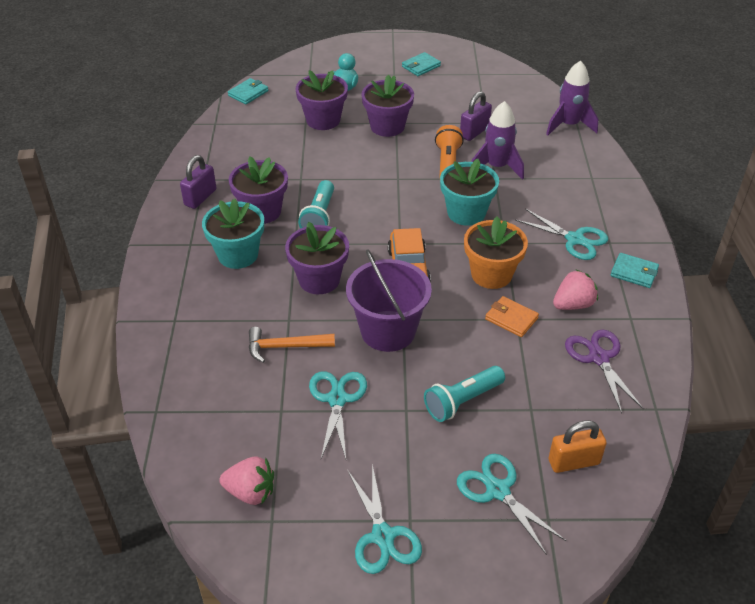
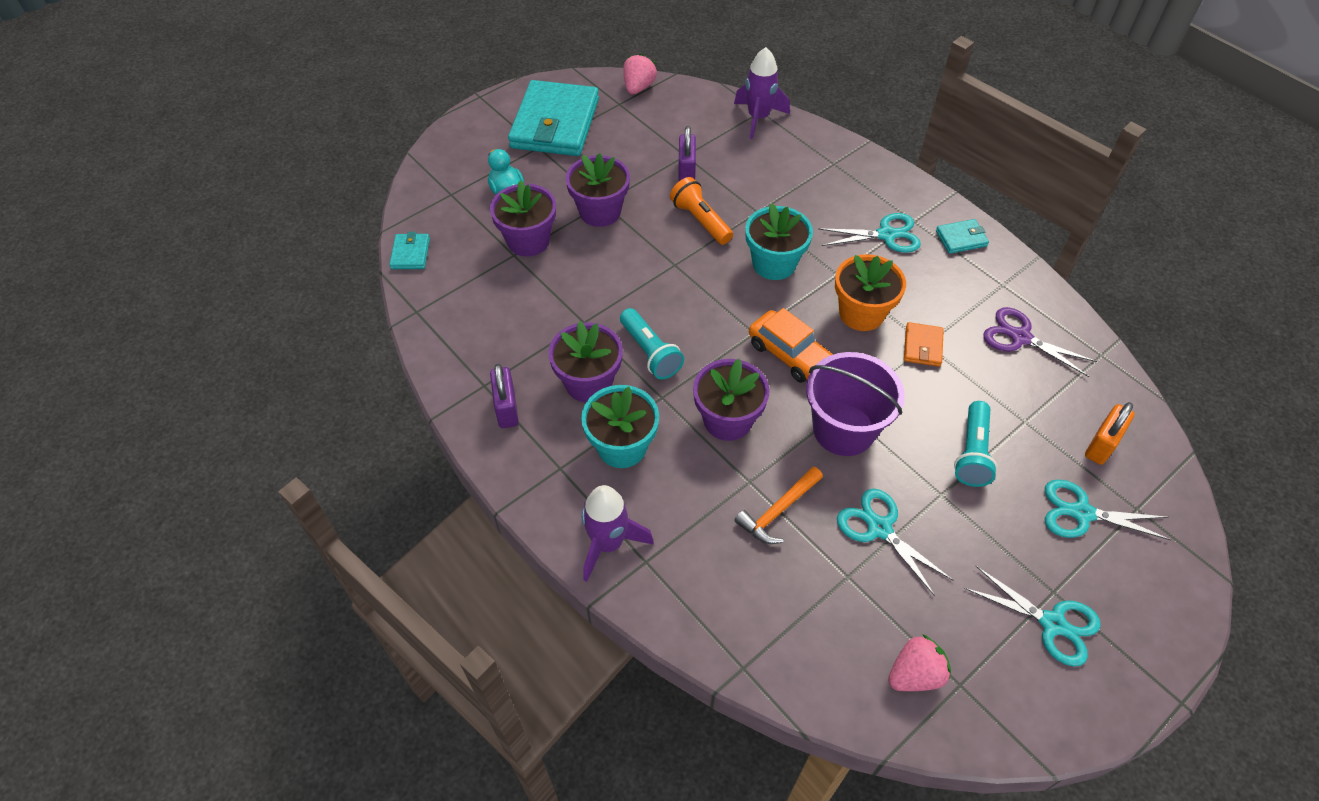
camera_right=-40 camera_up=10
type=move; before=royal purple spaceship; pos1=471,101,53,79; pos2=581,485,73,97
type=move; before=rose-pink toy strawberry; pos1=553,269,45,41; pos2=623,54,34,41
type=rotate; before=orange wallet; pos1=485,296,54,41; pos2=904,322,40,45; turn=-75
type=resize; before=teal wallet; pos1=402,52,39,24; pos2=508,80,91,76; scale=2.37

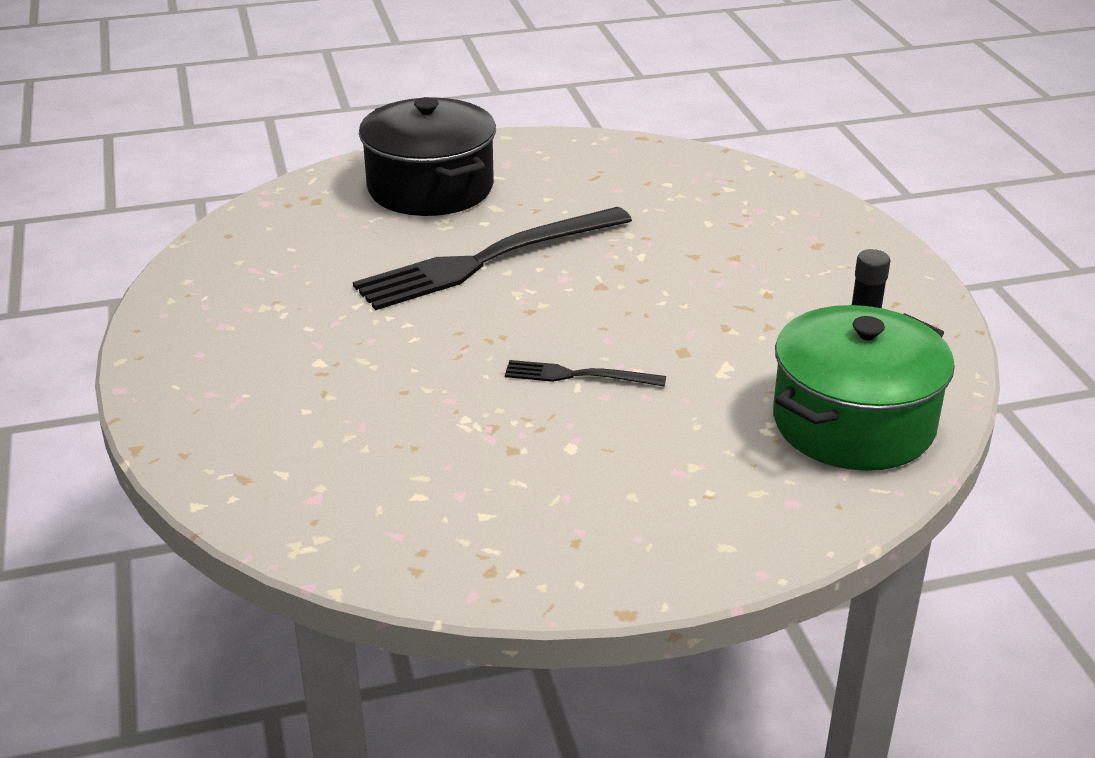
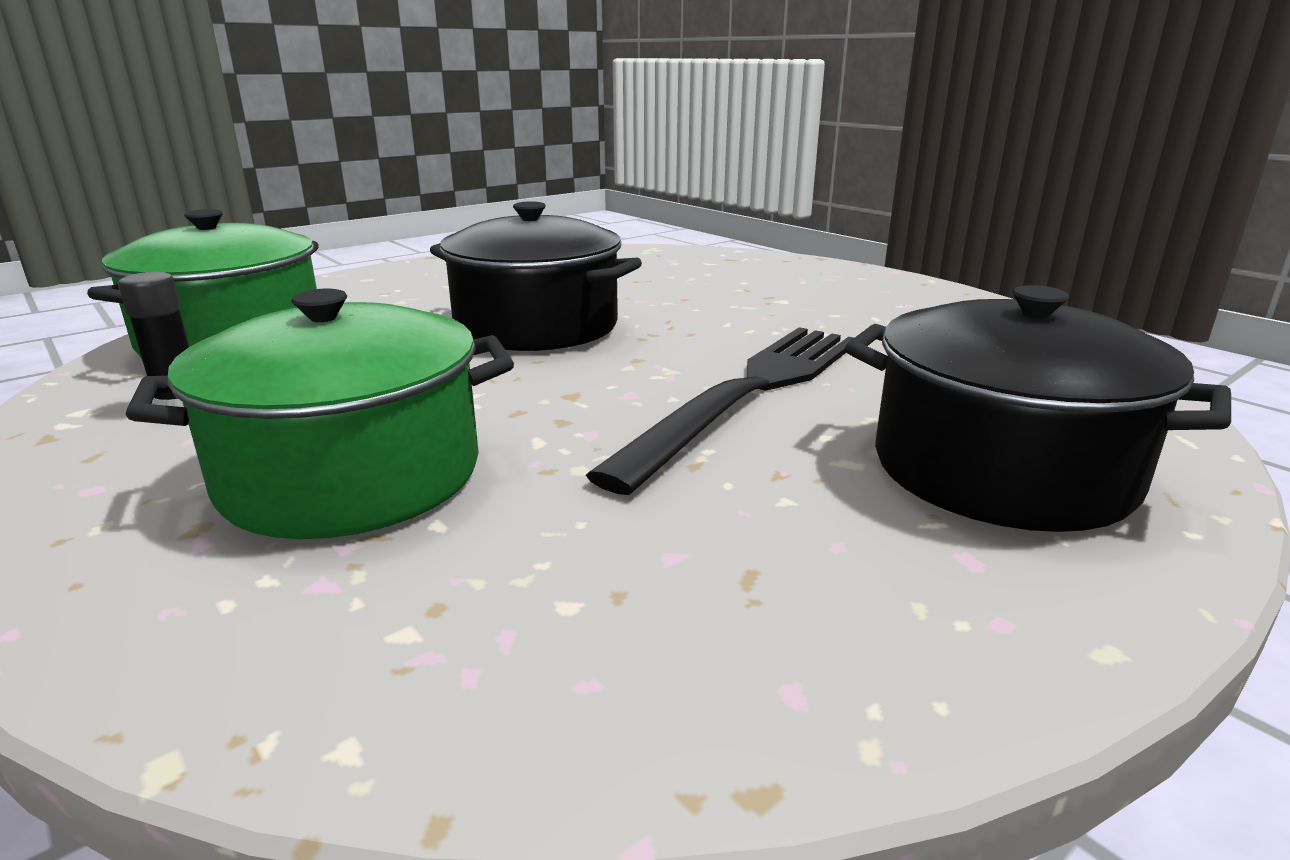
camera_right=155 camera_up=-10
type=insert; after=leaf-green cooking pot; pos2=126,289,388,250
type=replace; before=black table fork; after=black cooking pot; pos1=505,360,161,27; pos2=430,201,212,150

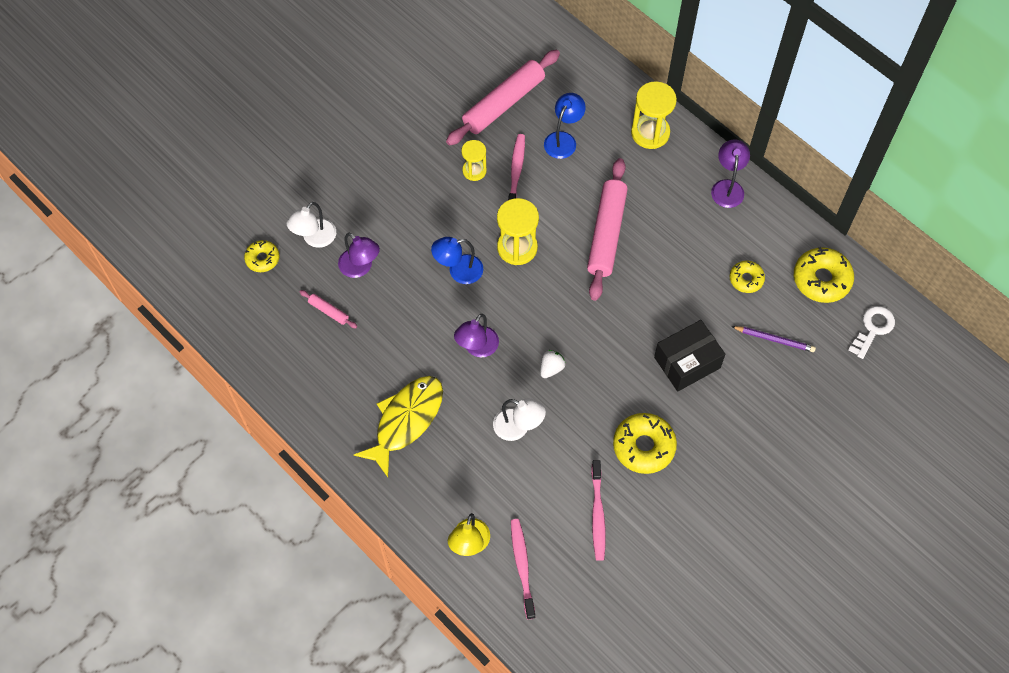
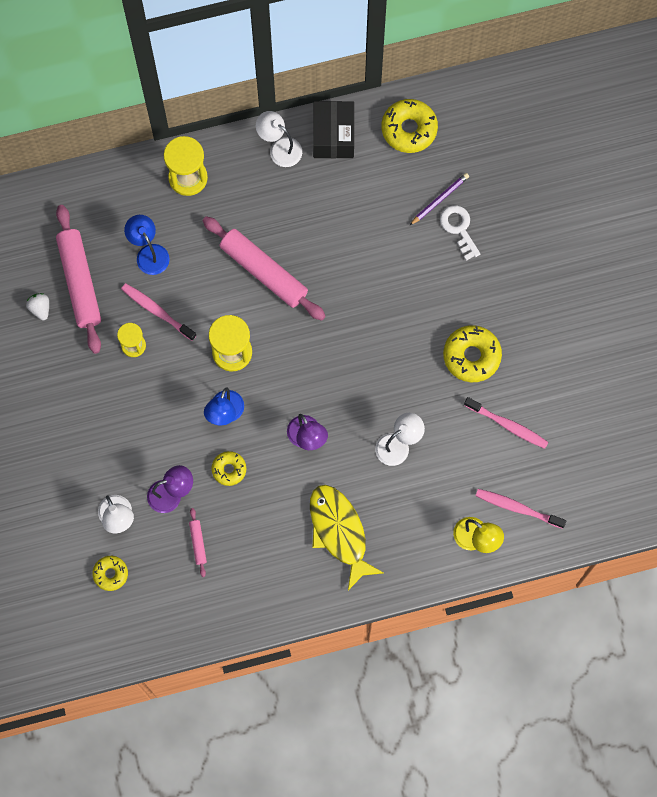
camera_right=-60 camera_up=10
type=move; before=pure white toy strawberry; pos1=540,350,26,28; pos2=26,293,23,27
type=move; before=black package; pos1=654,320,71,72; pos2=313,101,41,57
type=move; before=yellow donut; pos1=730,261,35,32; pos2=211,451,35,35
type=move; before=pure white door key; pos1=848,306,47,53; pos2=440,205,40,56
type=recolor; before=royal purple desk lamp; after=pure white desk lamp; pos1=711,139,39,69; pos2=256,111,46,56
type=rotate; before=rose-pink dough roller; pos1=299,290,58,38; pos2=189,508,18,69; turn=-75

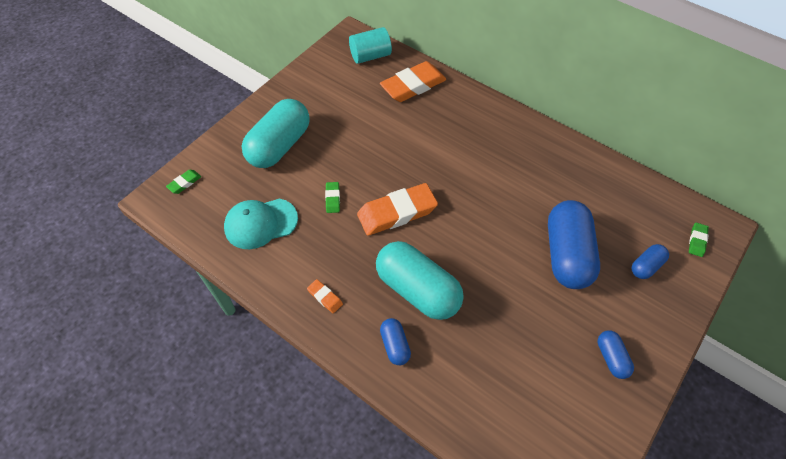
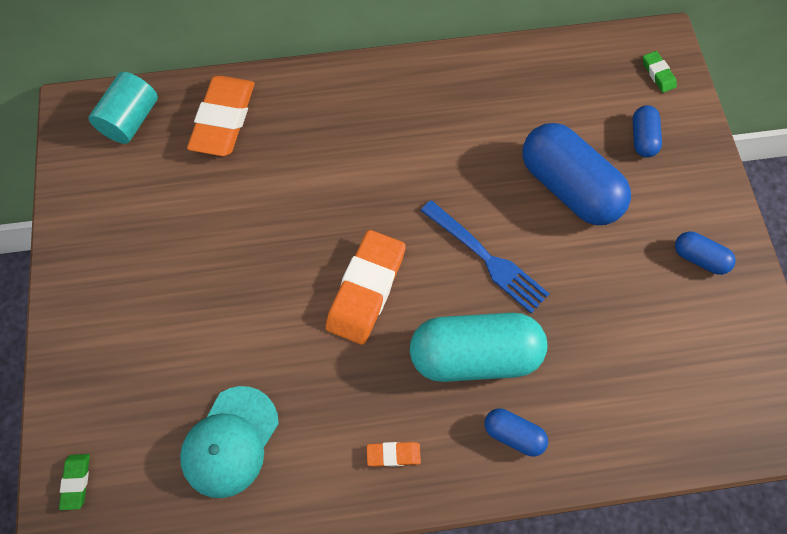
camera_right=-45 camera_up=10
type=delete; before=teal pill shape; pos1=242,99,68,69
type=delete; before=leaf-green gum eraser; pos1=325,182,15,31
type=insert; after=cobalt table fork; pos2=421,200,128,113

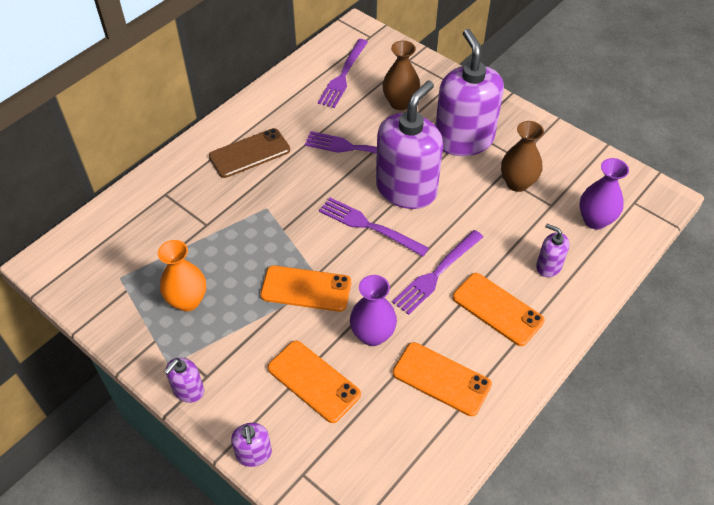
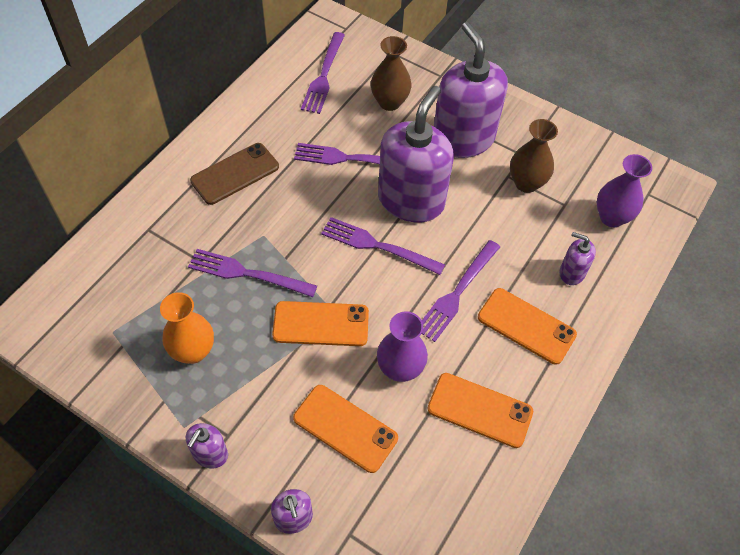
camera_right=-10 camera_up=5
type=insert; after=royal purple table fork; pos2=188,249,129,48

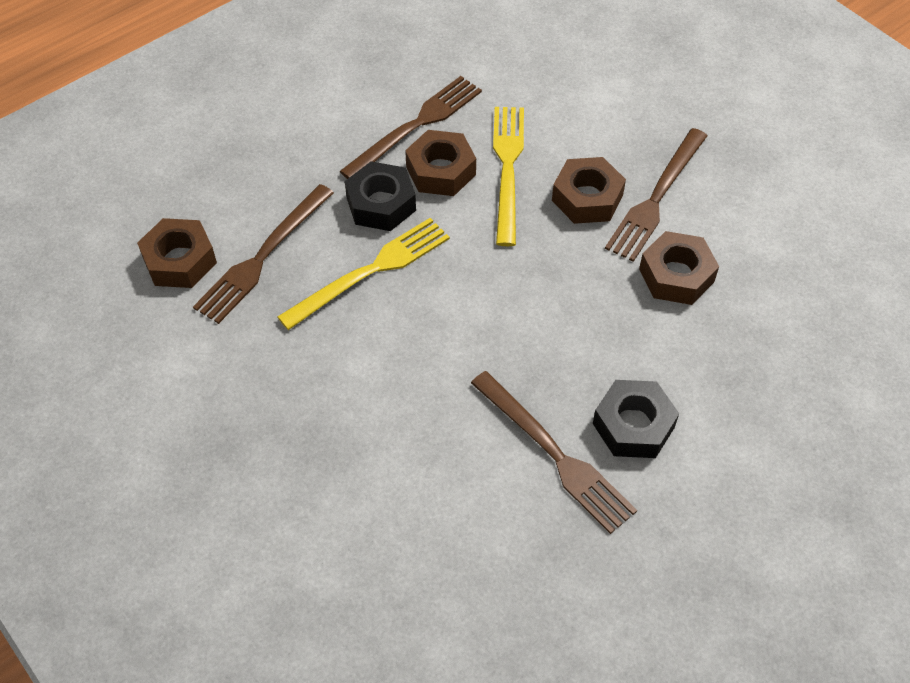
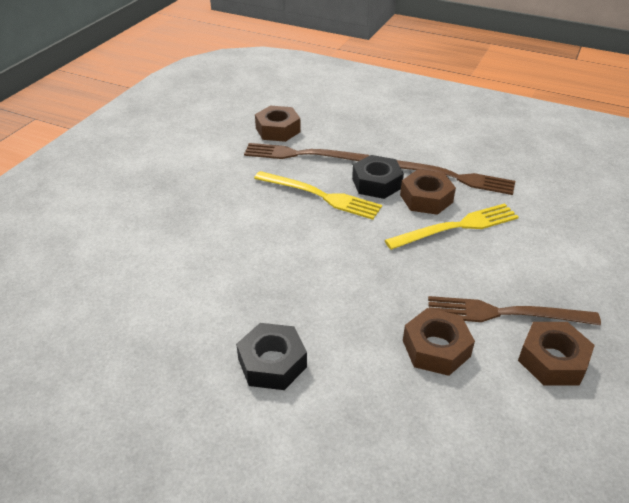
camera_right=65 camera_up=-15
type=delete; before=dark brown table fork; pos1=471,371,166,163
type=move; before=dark brown hexagon nut; pos1=552,157,74,67; pos2=518,322,77,64

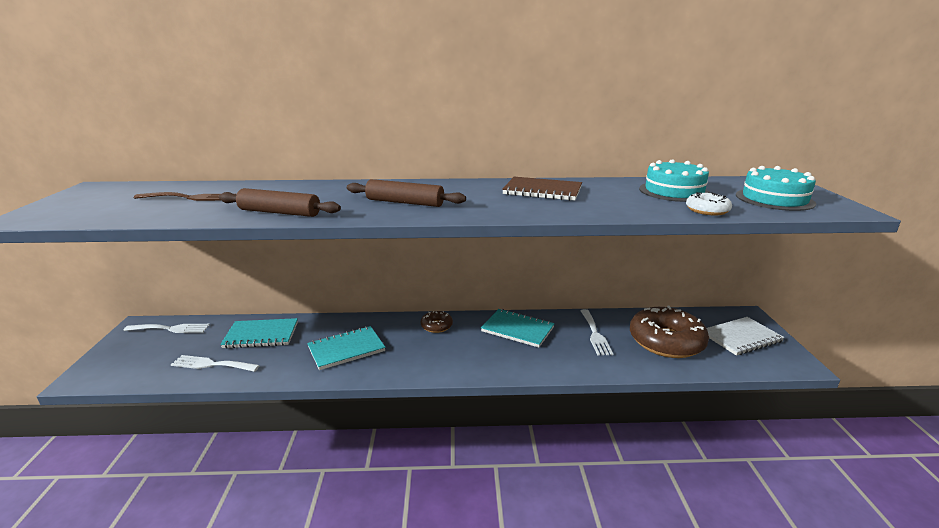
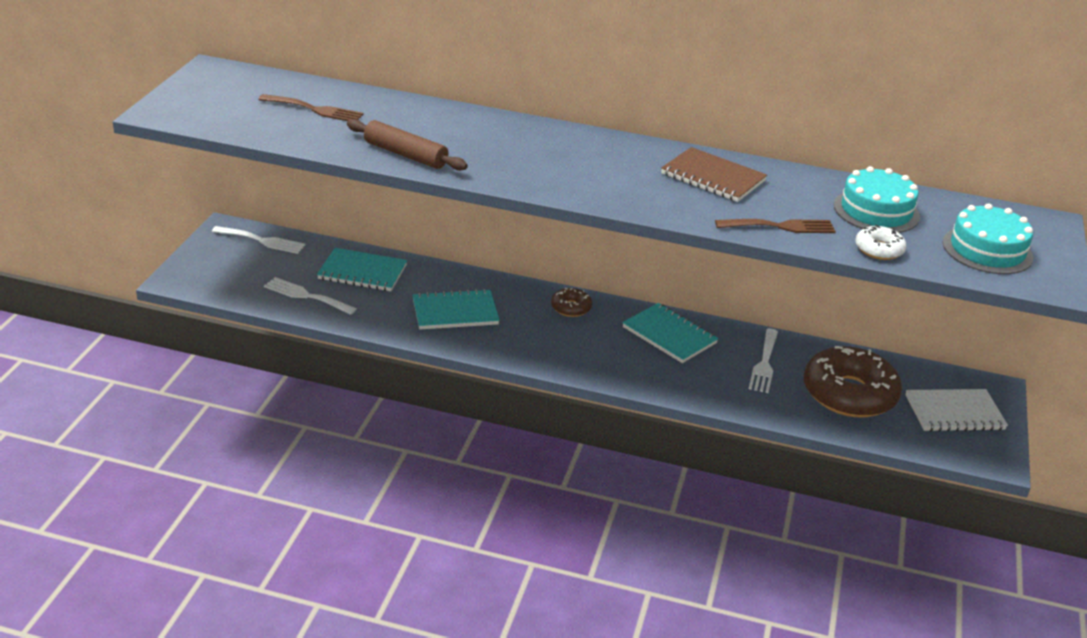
camera_right=15 camera_up=10
type=delete; before=dark brown dough roller; pos1=347,179,119,28
type=insert; after=dark brown table fork; pos2=715,219,121,14

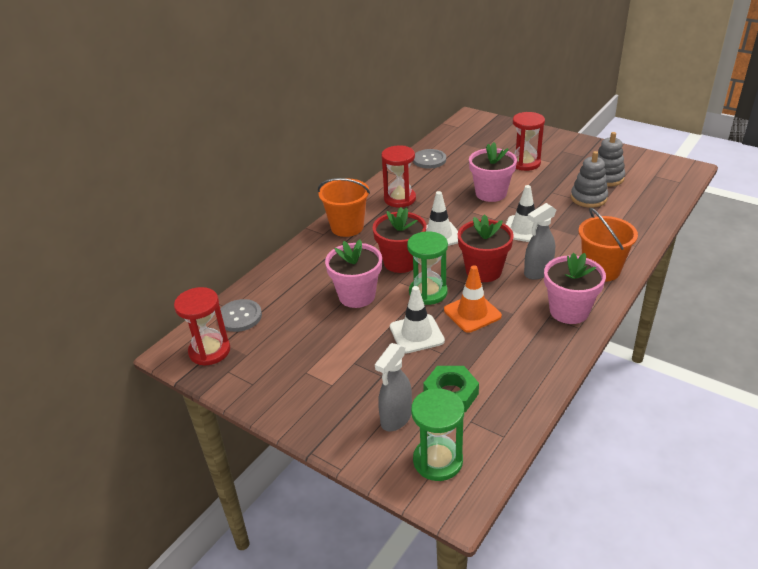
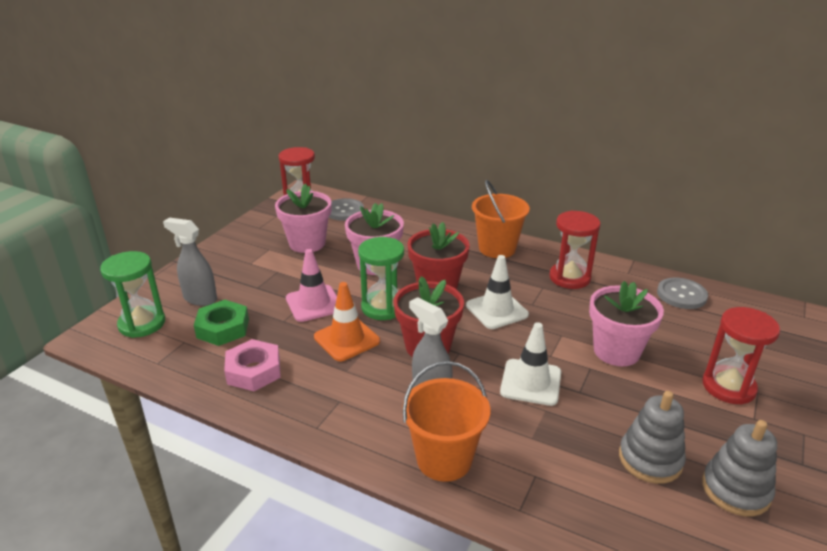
camera_right=80 camera_up=-5
type=insert; after=rose-pink hexagon nut; pos2=224,339,57,52
type=move; before=rose-pink potted plant; pos1=544,253,62,71; pos2=275,183,56,70
type=recolor; before=pure white traffic cone; after=rose-pink traffic cone; pos1=390,286,55,68; pos2=286,249,51,73

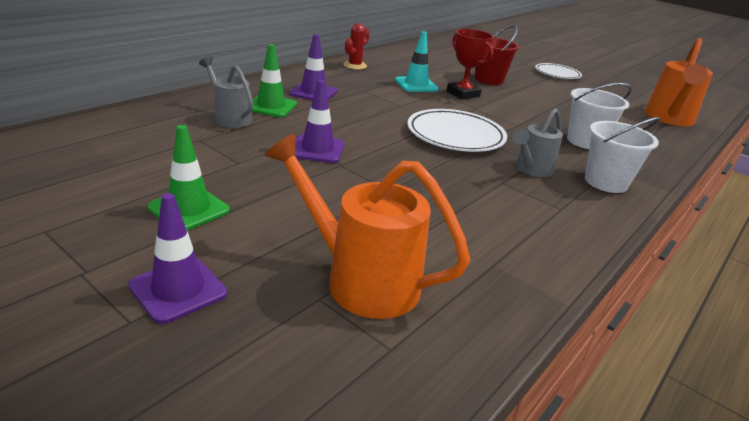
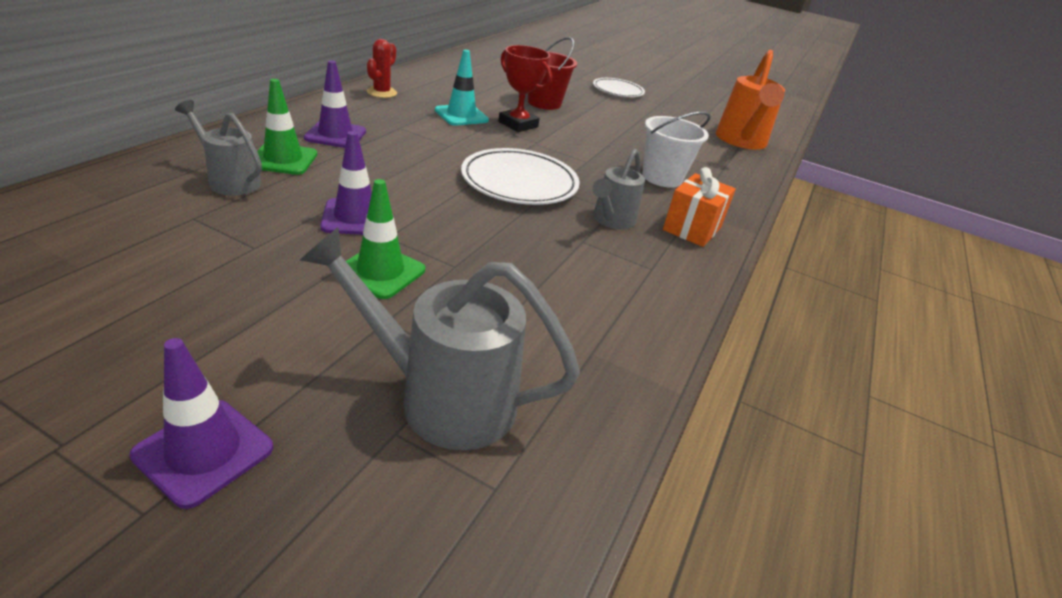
camera_right=-15 camera_up=5
type=move; before=leaf-green traffic cone; pos1=147,125,83,106; pos2=346,179,79,120
type=replace; before=pure white pail; after=orange wrapped gift; pos1=585,117,75,76; pos2=663,167,73,80
type=recolor; before=orange watering can; after=ash-grey watering can; pos1=264,133,206,186; pos2=300,228,280,222

